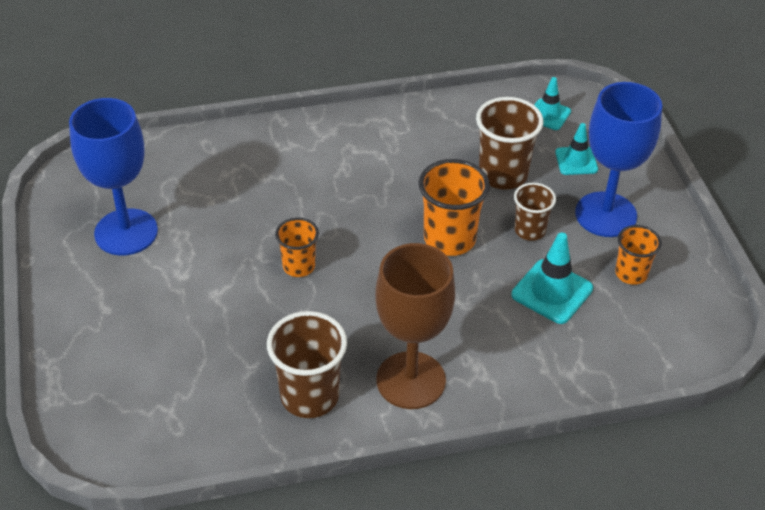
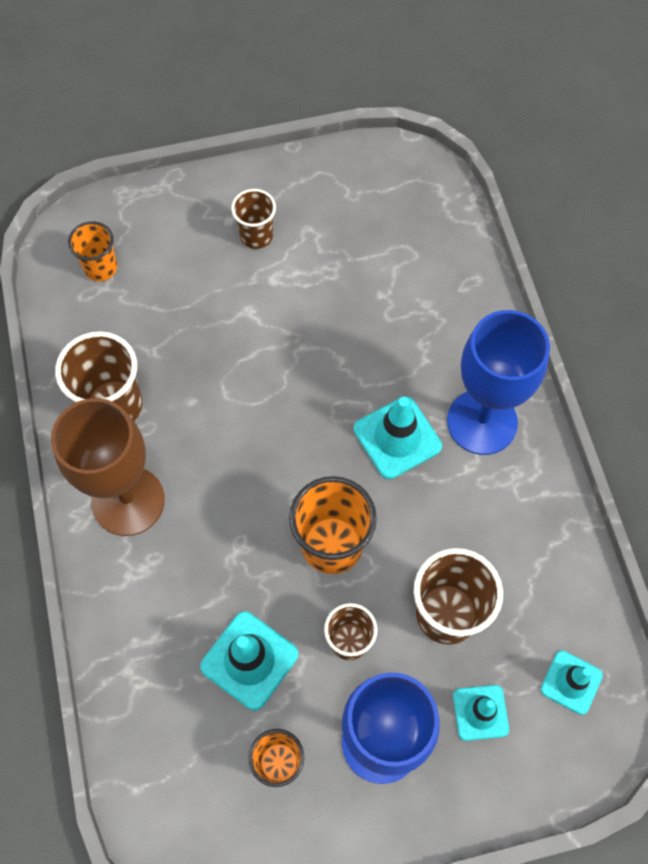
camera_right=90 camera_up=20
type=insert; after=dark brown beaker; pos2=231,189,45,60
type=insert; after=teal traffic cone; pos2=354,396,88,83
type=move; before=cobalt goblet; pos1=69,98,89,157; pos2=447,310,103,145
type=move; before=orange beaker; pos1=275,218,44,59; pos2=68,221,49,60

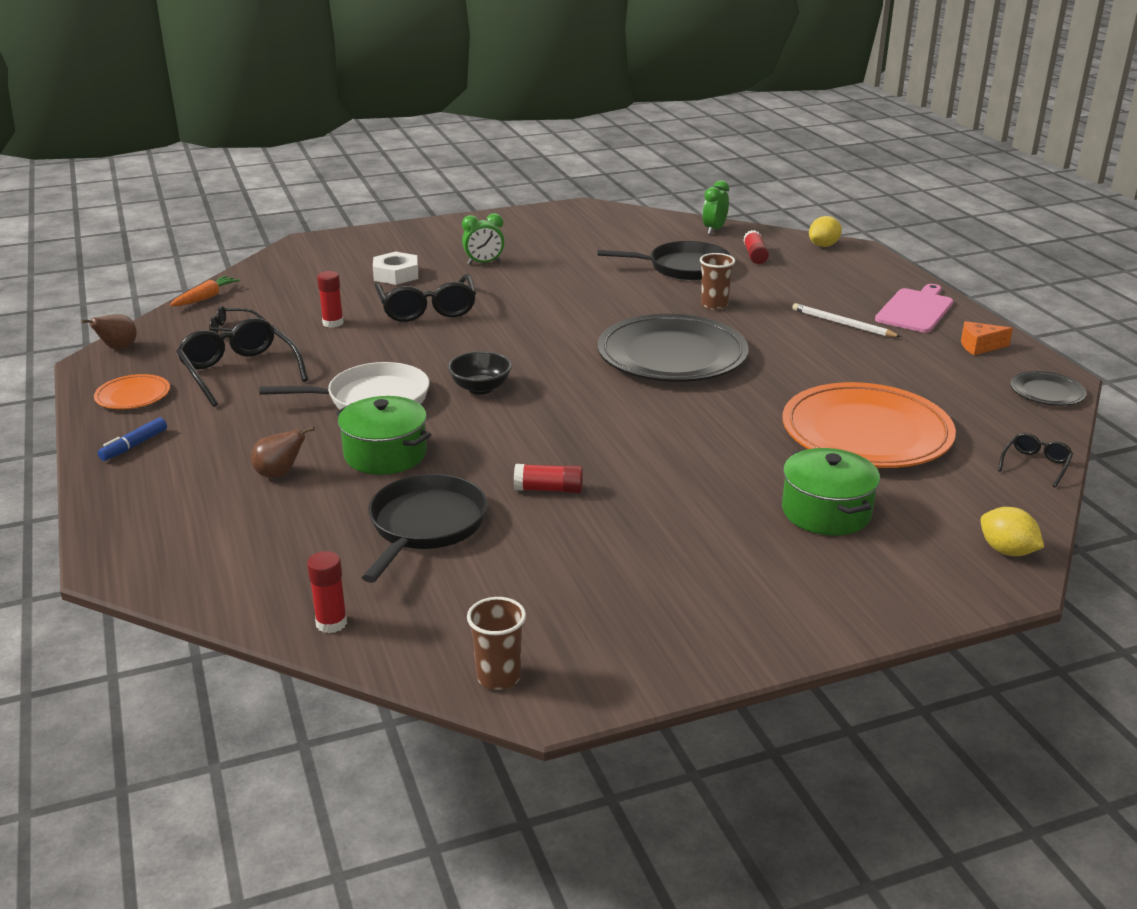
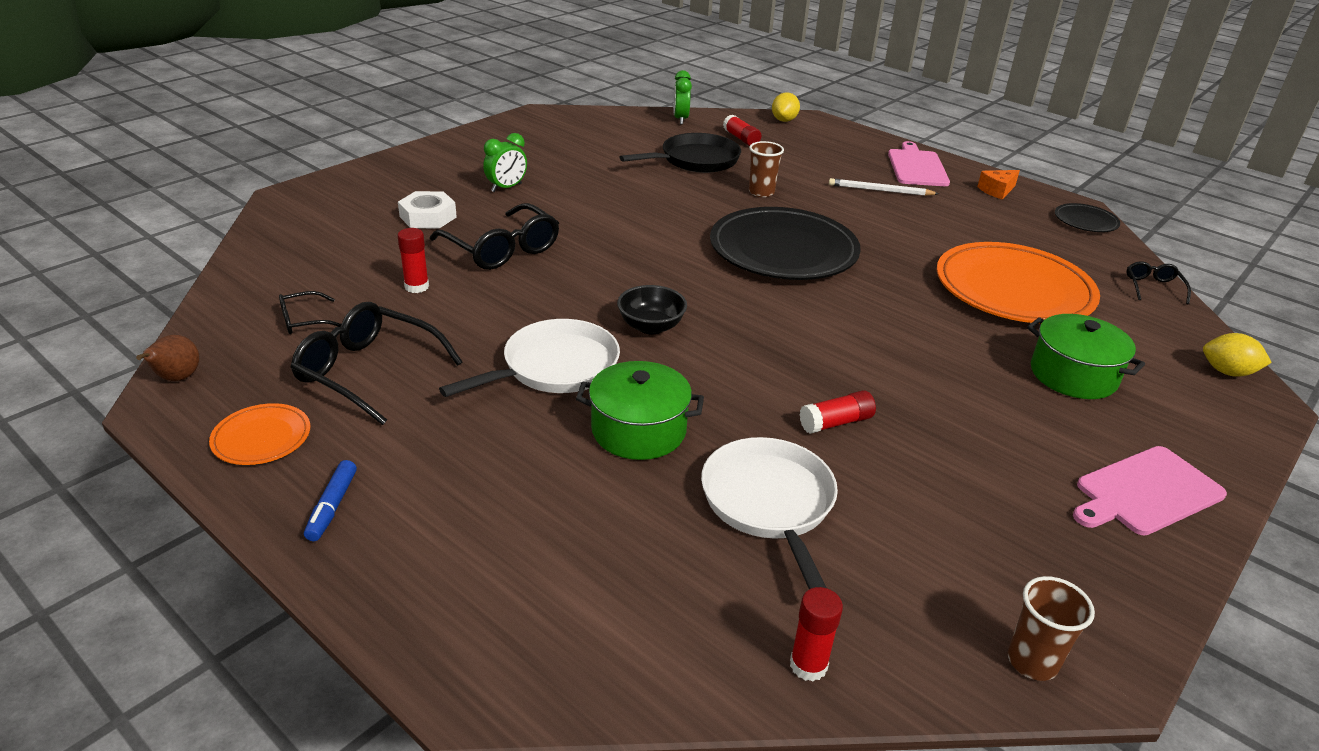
camera_right=-30 camera_up=5
type=delete; before=orange root vegetable; pos1=170,275,70,31
type=delete; before=dark brown toy pear; pos1=251,426,64,52
type=insert; after=rose-pink bread board; pos2=1073,446,154,89
type=recolor; before=black pan; after=pure white pan; pos1=362,474,126,109; pos2=701,437,137,152

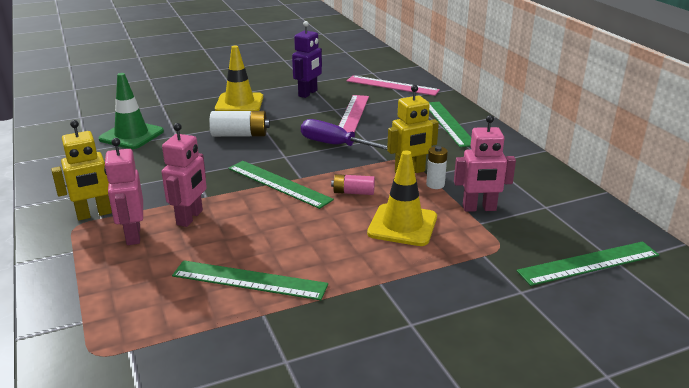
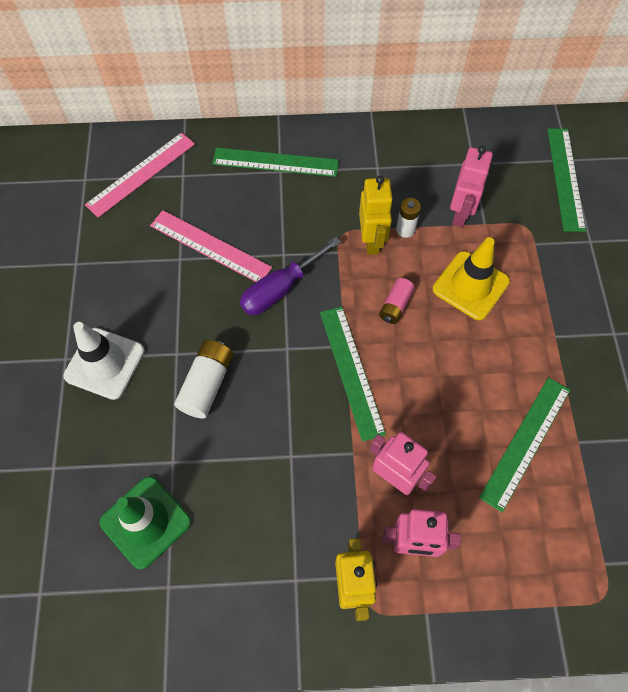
camera_right=-70 camera_up=35
type=delete; before=royal purple robot figure; pos1=292,21,30,77
type=recolor; before=yellow traffic cone; after=pure white traffic cone; pos1=215,46,48,65; pos2=64,322,81,78
type=rotate; before=leaf-green ruler; pos1=228,161,106,48; pos2=320,307,66,135; turn=-75

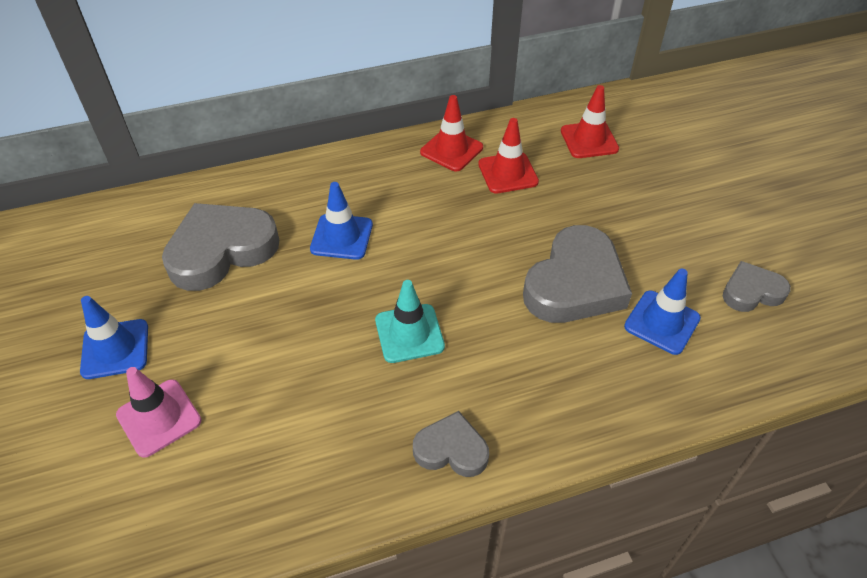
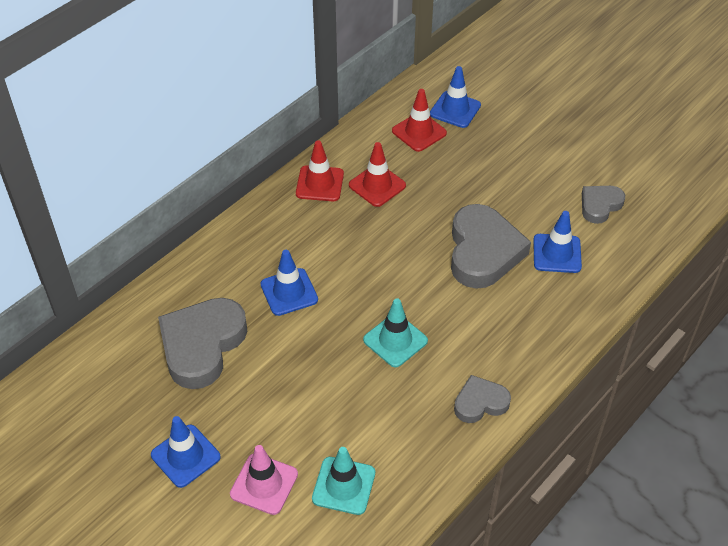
camera_right=-30 camera_up=0
type=insert; after=teal traffic cone; pos2=312,447,63,68
type=insert; after=cobalt traffic cone; pos2=430,66,51,62

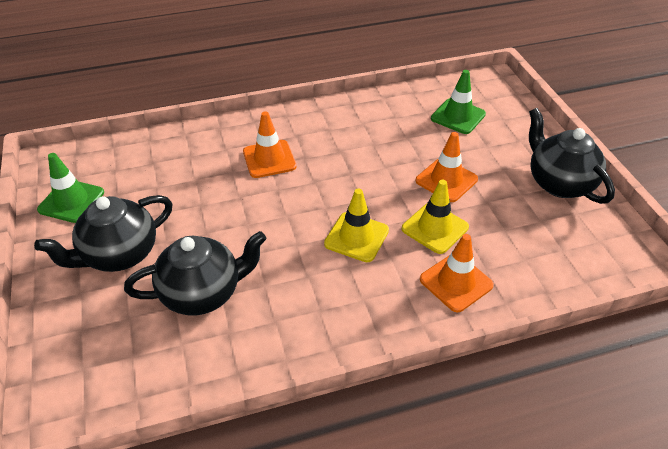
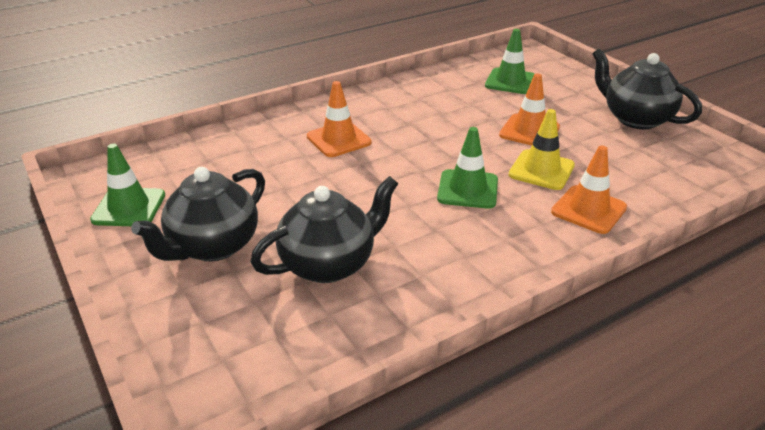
camera_right=-15 camera_up=-10
type=recolor; before=yellow traffic cone; after=leaf-green traffic cone; pos1=324,188,65,74; pos2=437,127,61,82

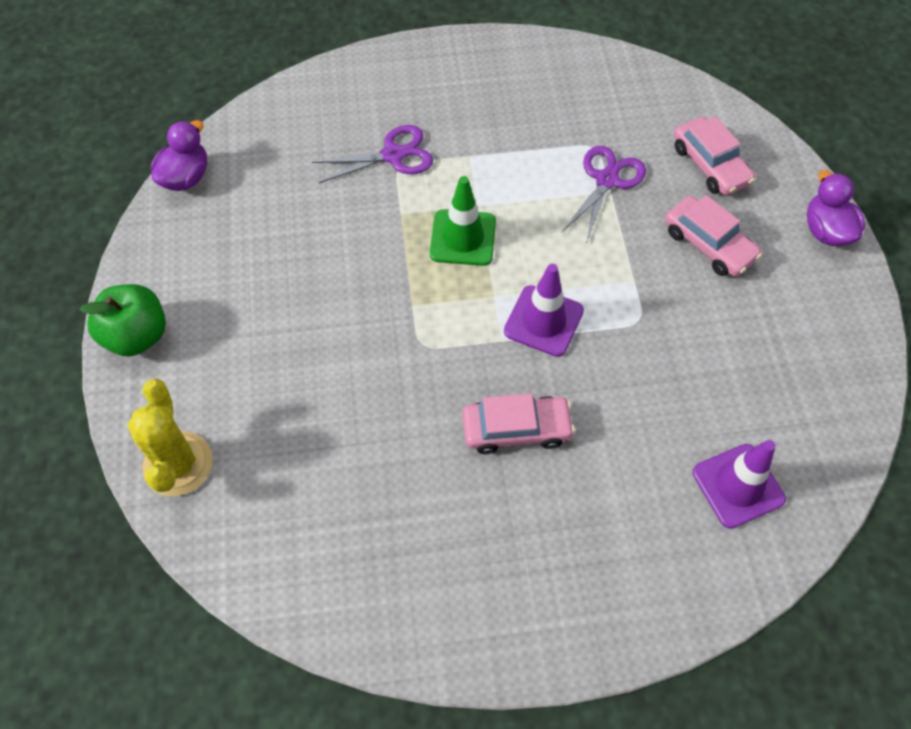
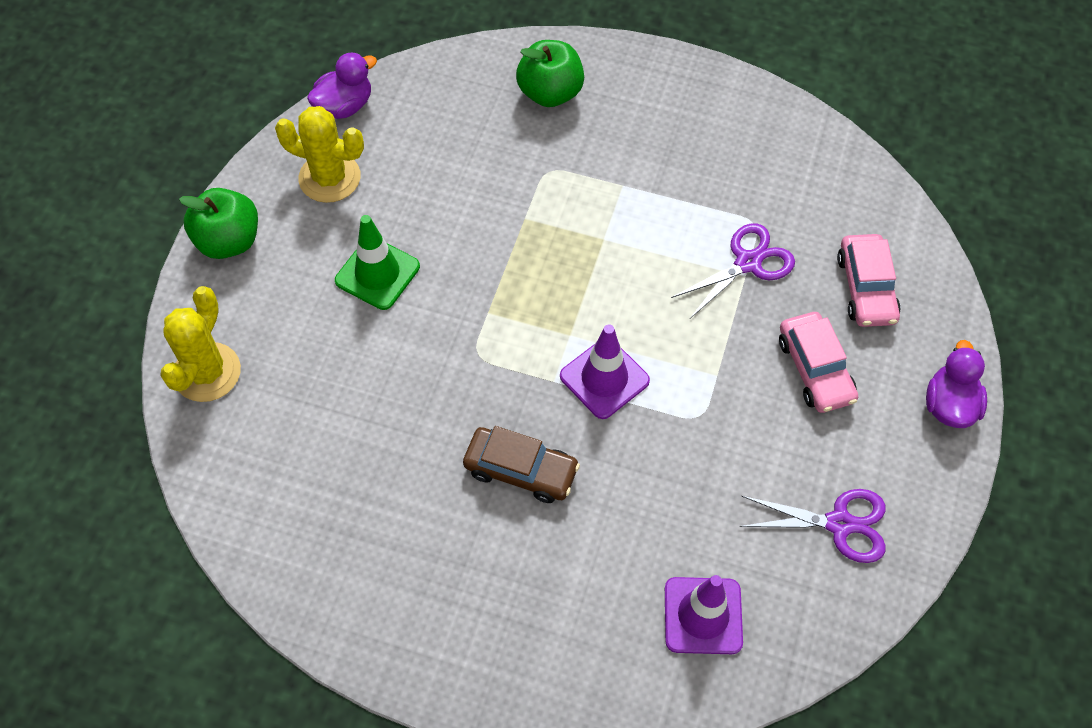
camera_right=25 camera_up=0
type=insert; after=yellow prickly plant; pos2=275,106,89,97
type=insert; after=leaf-green apple; pos2=516,40,68,67
type=move; before=royal purple pair of scissors; pos1=312,125,121,59; pos2=740,489,146,74
type=move; before=leaf-green traffic cone; pos1=430,176,66,90; pos2=335,215,85,95
type=recolor; before=rose-pink automobile; after=dark brown automobile; pos1=462,393,113,61; pos2=463,426,117,77

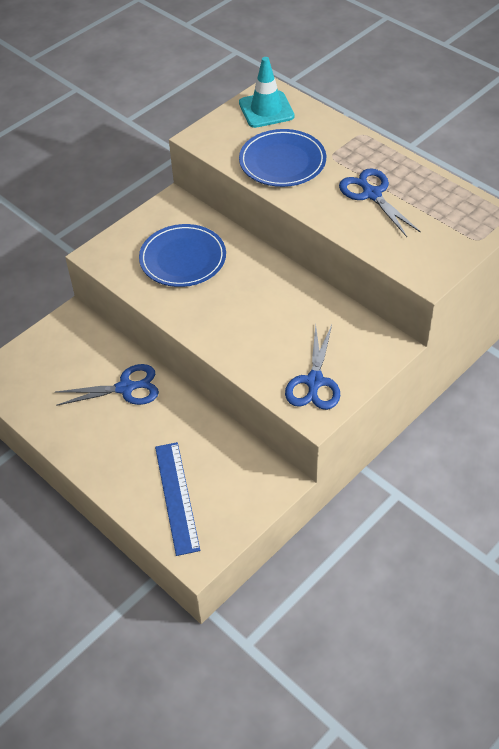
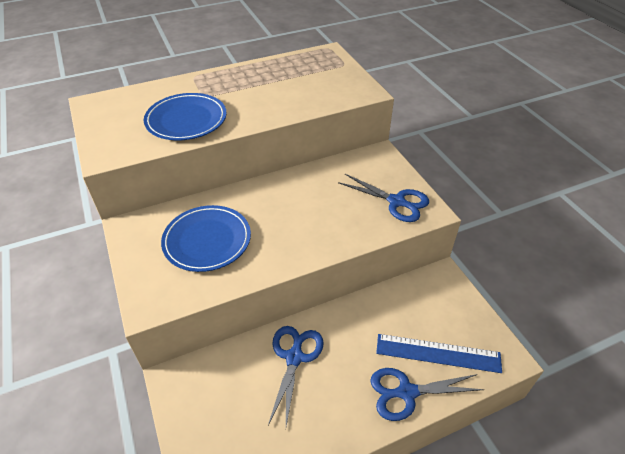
camera_right=-70 camera_up=-5
type=delete; before=teal traffic cone; pos1=239,57,56,71
type=move; before=cobalt pair of scissors; pos1=339,168,82,69; pos2=370,368,114,53

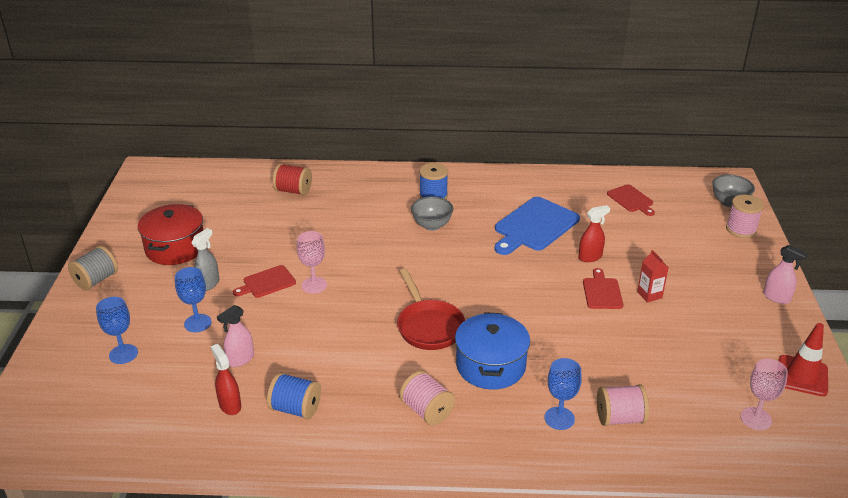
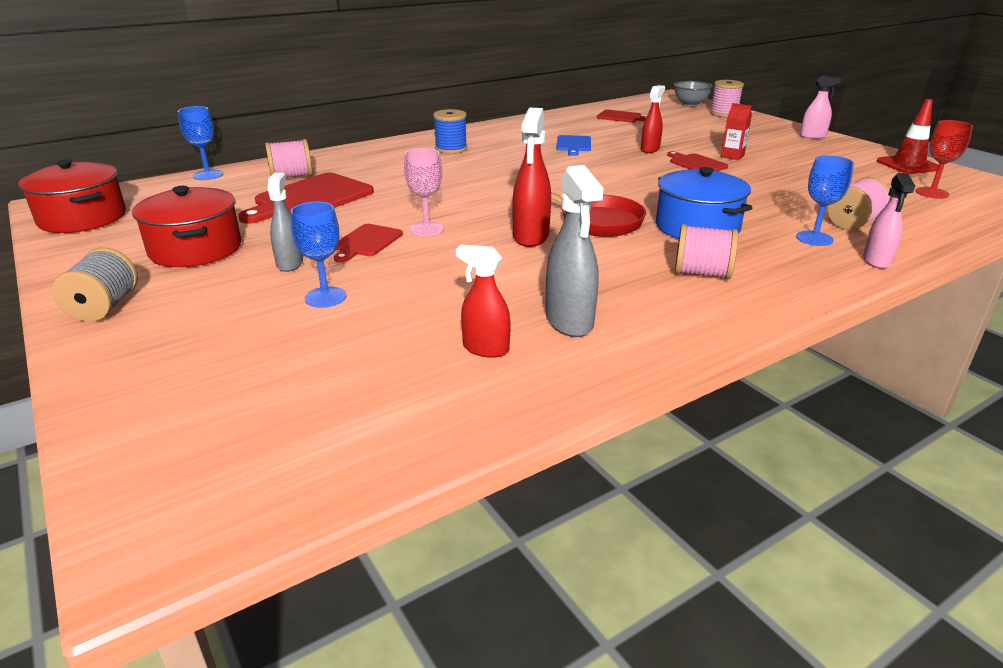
camera_right=-35 camera_up=-5
type=delete; before=ash-grey deep dish; pos1=411,196,42,35
type=insert; after=crimson cooking pot; pos2=18,159,108,74
type=insert; after=crimson bread board; pos2=238,173,136,51
type=insert; after=crimson sprayer; pos2=512,108,39,139
type=move; before=cobalt goblet; pos1=96,297,42,67; pos2=178,106,45,74
type=move; before=rose-pink sprayer; pos1=217,305,37,62; pos2=863,173,52,96
type=replace; before=cobalt reel of thread; after=ash-grey sprayer; pos1=267,372,54,47; pos2=546,165,58,172
type=recolor; before=crimson reel of thread; after=rose-pink reel of thread; pos1=273,163,39,33; pos2=265,139,48,39
type=recolor; before=rose-pink goblet; after=crimson goblet; pos1=741,359,47,71; pos2=915,120,58,79
type=resize; before=cobalt bread board; pos1=495,197,85,58; pos2=556,135,35,21; scale=0.55

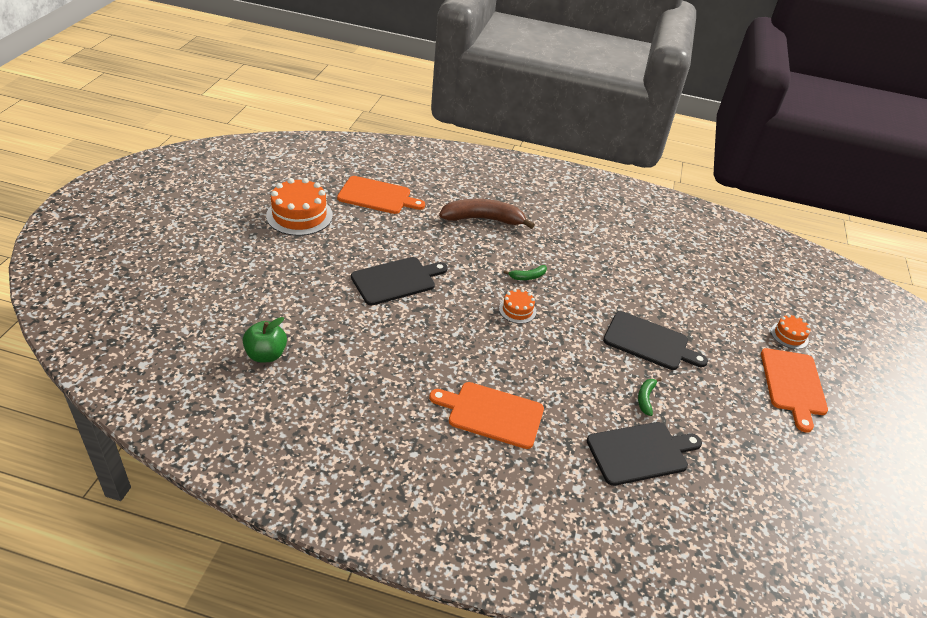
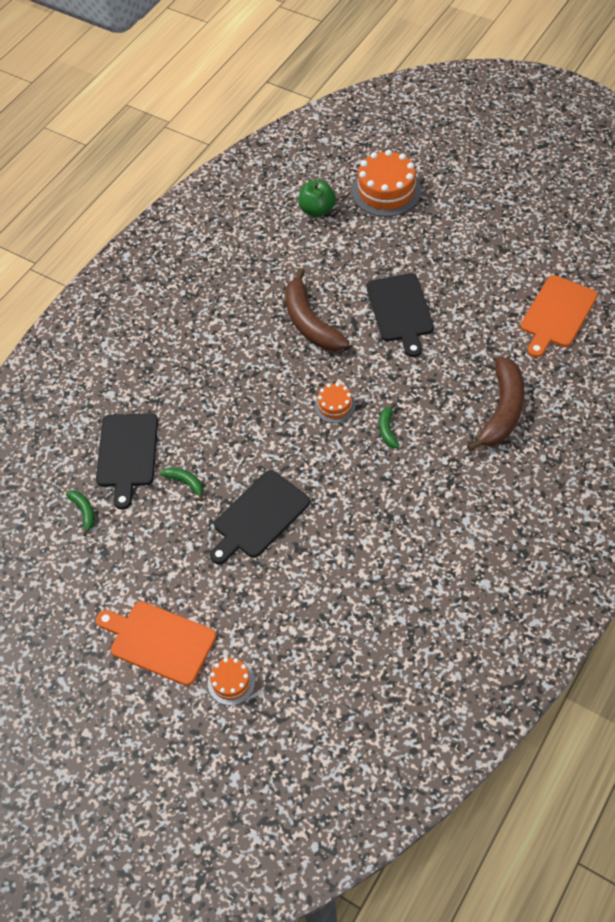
camera_right=115 camera_up=15
type=delete; before=orange bread board; pos1=429,382,115,67
type=insert; after=leaf-green banana fruit; pos2=66,490,29,46
type=insert; after=dark brown banana fruit; pos2=285,268,65,83
type=move; before=orange layer cake; pos1=266,178,67,58; pos2=352,150,69,67

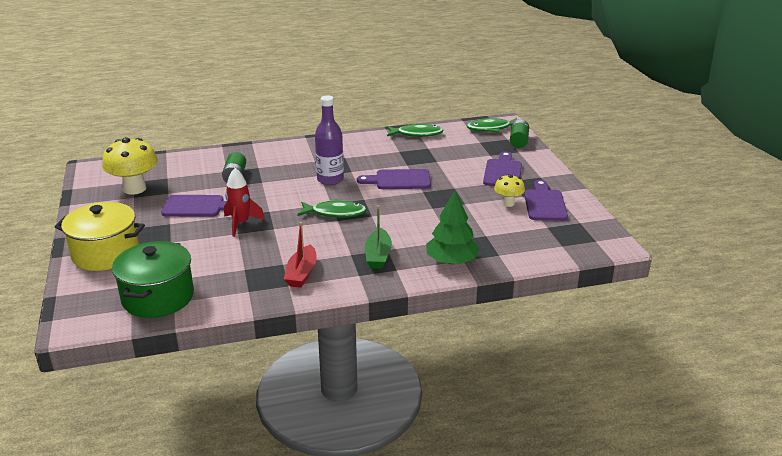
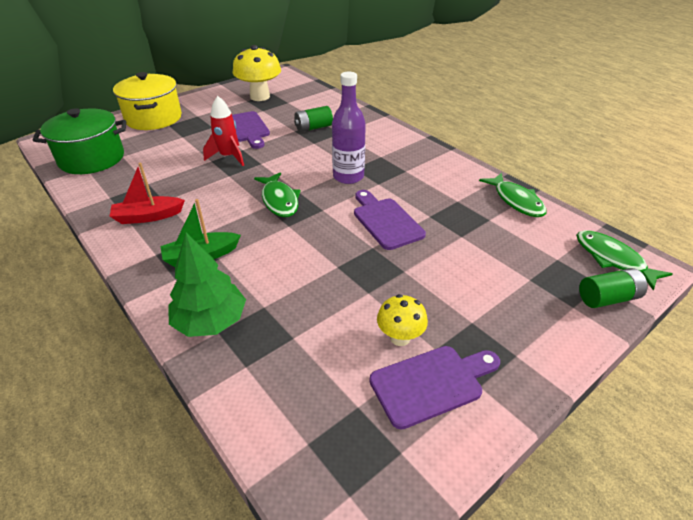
camera_right=65 camera_up=10
type=delete; before=royal purple bread board; pos1=483,151,39,35

